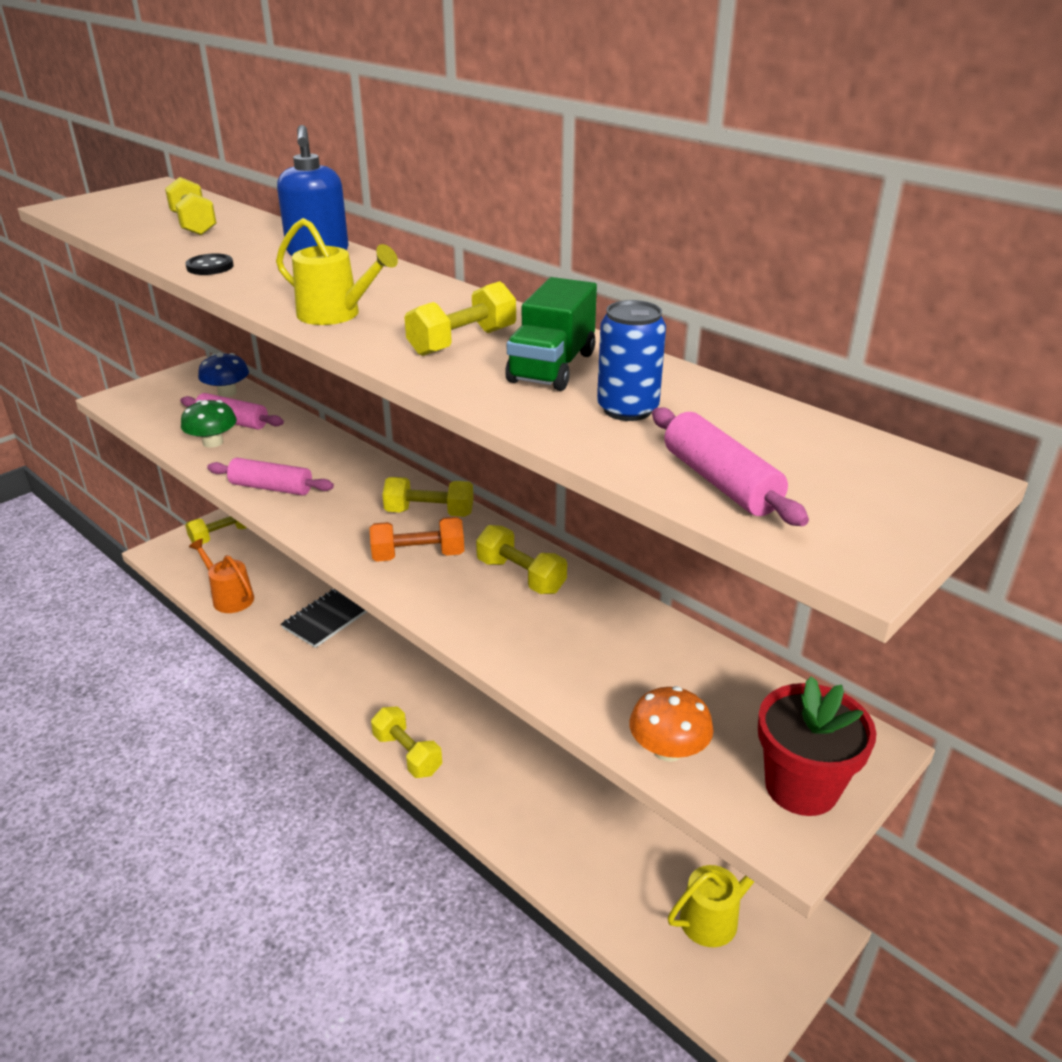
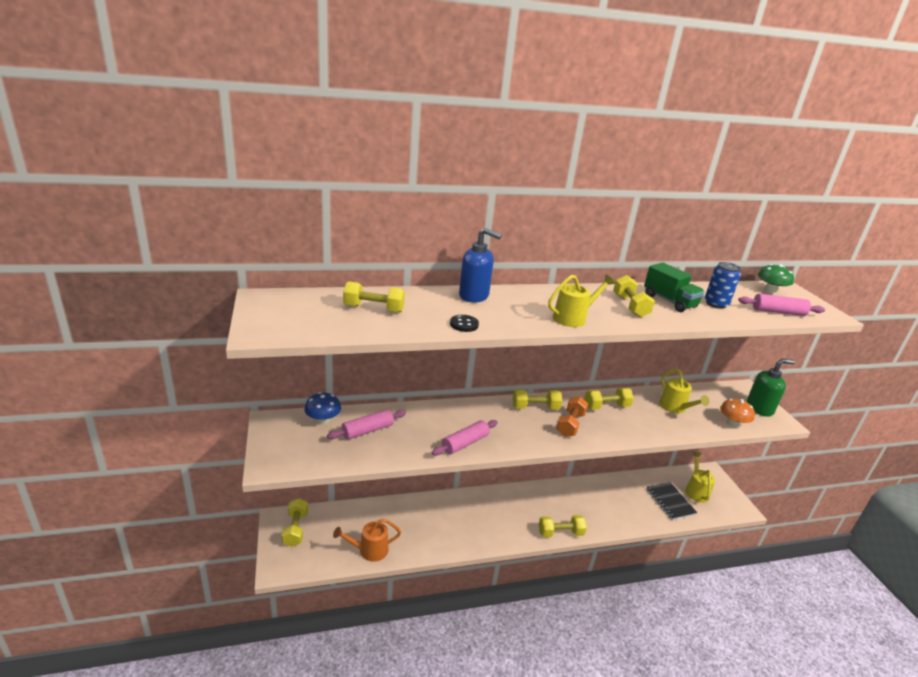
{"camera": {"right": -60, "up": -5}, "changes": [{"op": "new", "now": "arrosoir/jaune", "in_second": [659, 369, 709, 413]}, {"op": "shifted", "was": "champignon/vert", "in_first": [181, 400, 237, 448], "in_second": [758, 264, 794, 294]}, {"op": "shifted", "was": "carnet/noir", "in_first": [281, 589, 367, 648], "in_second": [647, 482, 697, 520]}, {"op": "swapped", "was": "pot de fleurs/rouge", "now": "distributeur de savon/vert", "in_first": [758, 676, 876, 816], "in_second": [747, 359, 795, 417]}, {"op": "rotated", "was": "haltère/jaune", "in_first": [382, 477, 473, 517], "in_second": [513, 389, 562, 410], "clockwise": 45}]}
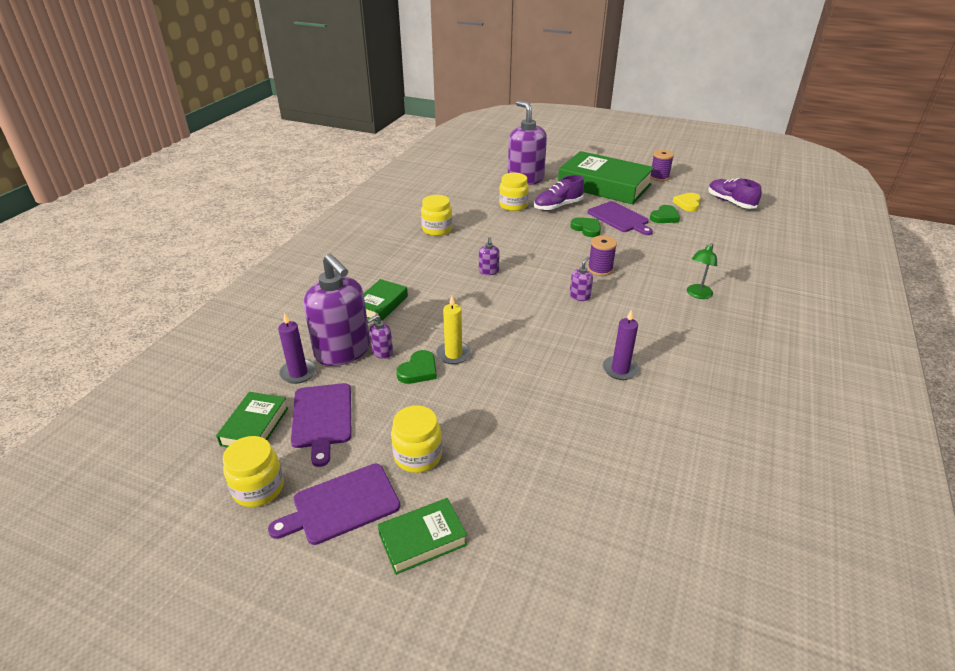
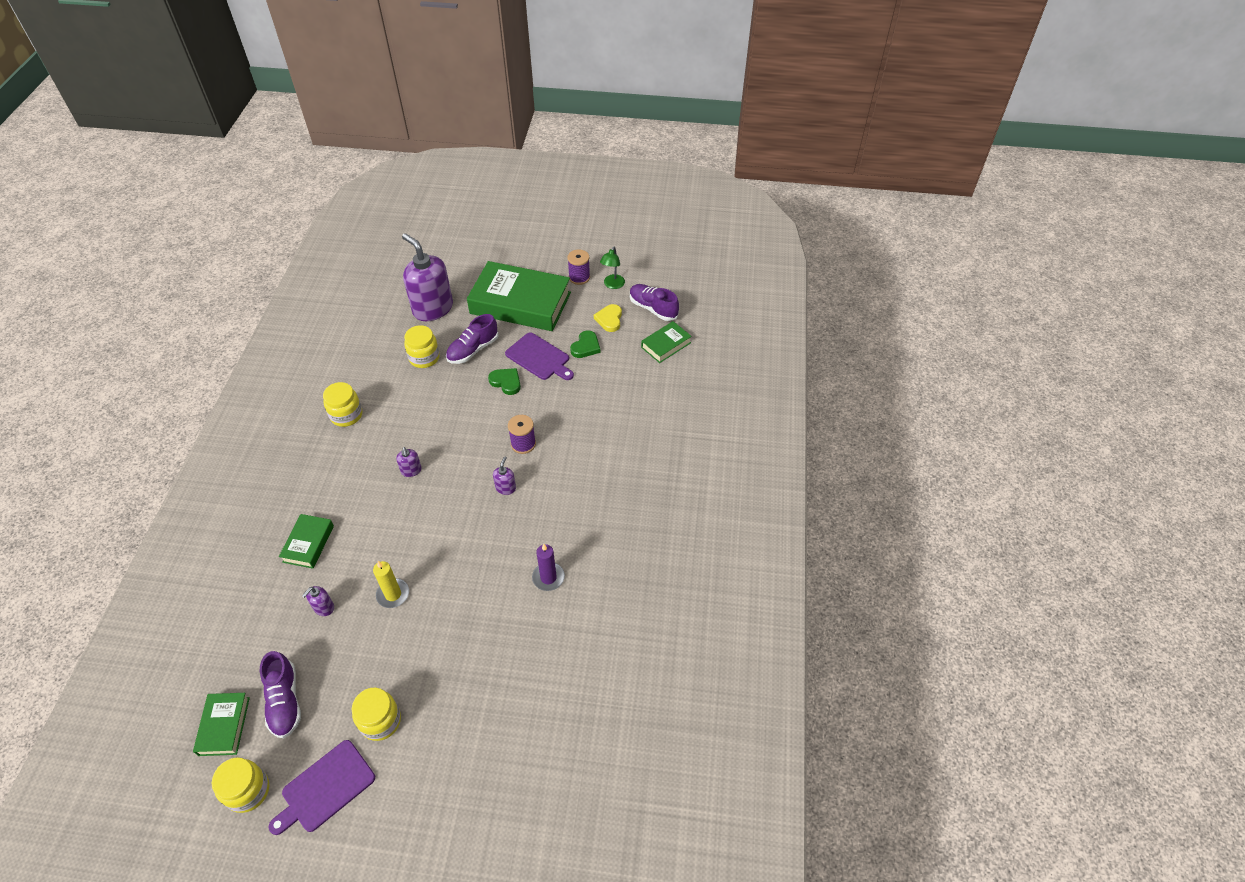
{"camera": {"right": -15, "up": 15}, "changes": [{"op": "gone", "was": "bougie/violet", "in_first": [278, 313, 316, 384]}, {"op": "gone", "was": "distributeur de savon/violet", "in_first": [304, 254, 370, 366]}, {"op": "gone", "was": "cœur/vert", "in_first": [396, 350, 437, 384]}, {"op": "shifted", "was": "livre/vert", "in_first": [378, 498, 467, 575], "in_second": [641, 321, 692, 363]}, {"op": "shifted", "was": "lampe/vert", "in_first": [687, 243, 717, 299], "in_second": [600, 247, 625, 289]}, {"op": "swapped", "was": "planche à découper/violet", "now": "chaussure/violet", "in_first": [291, 383, 352, 467], "in_second": [260, 651, 301, 738]}]}
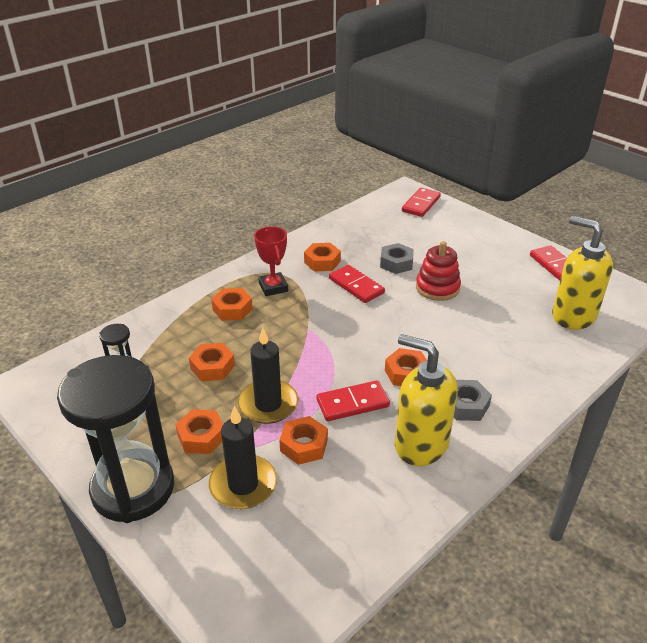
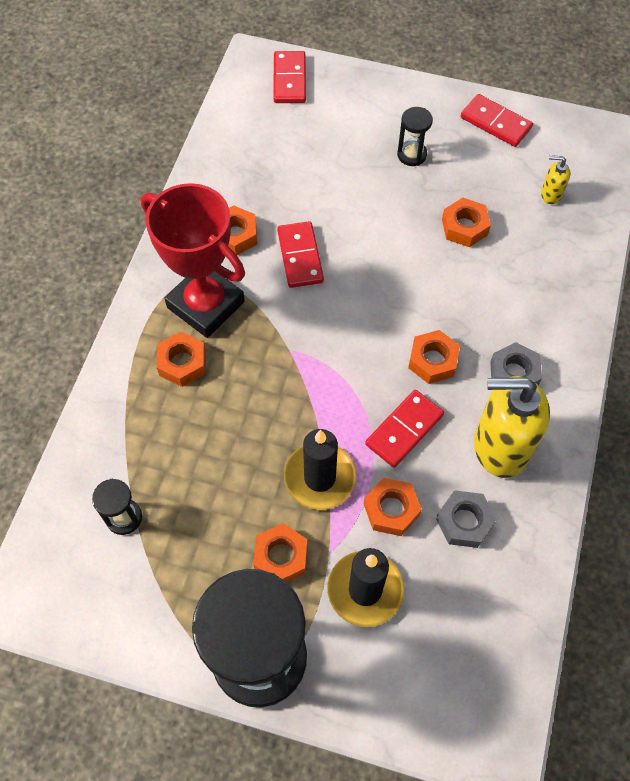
{"camera": {"right": -30, "up": 25}, "changes": [{"op": "gone", "was": "jouet à empiler/rouge", "in_first": [416, 241, 461, 301]}, {"op": "new", "now": "sablier/noir", "in_second": [397, 107, 433, 166]}, {"op": "shifted", "was": "écrou/orange", "in_first": [189, 343, 235, 381], "in_second": [442, 198, 491, 247]}, {"op": "shifted", "was": "écrou/gris", "in_first": [380, 243, 414, 274], "in_second": [436, 490, 497, 548]}, {"op": "rotated", "was": "domino/rouge", "in_first": [329, 265, 385, 303], "in_second": [277, 221, 324, 288], "clockwise": 60}, {"op": "scaled", "was": "trophée/rouge", "in_first": [254, 226, 288, 296], "in_second": [141, 183, 245, 338], "ratio": 1.75}, {"op": "scaled", "was": "distributeur de savon/jaune", "in_first": [552, 216, 613, 330], "in_second": [541, 155, 570, 204], "ratio": 0.44}]}
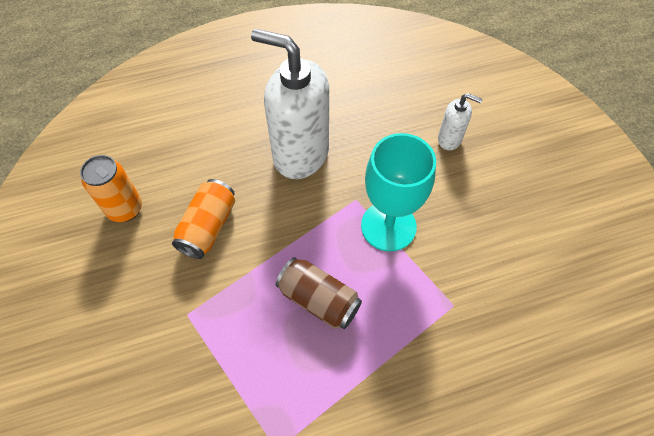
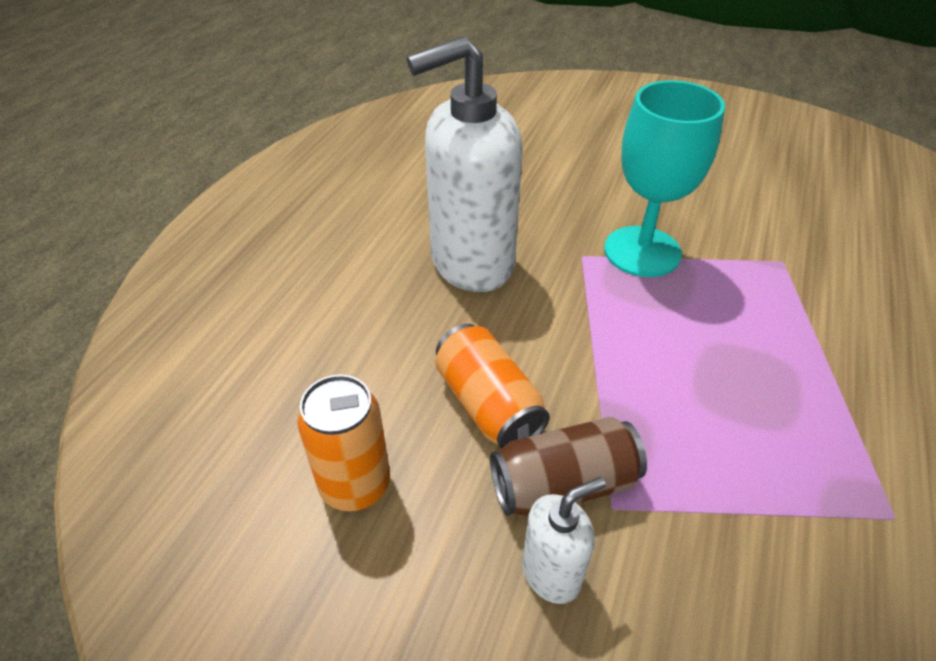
{"camera": {"right": -50, "up": -15}, "changes": [{"op": "shifted", "was": "canette/marron", "in_first": [276, 257, 362, 329], "in_second": [490, 417, 647, 516]}, {"op": "shifted", "was": "distributeur de savon/blanc", "in_first": [438, 93, 483, 150], "in_second": [522, 477, 606, 604]}]}
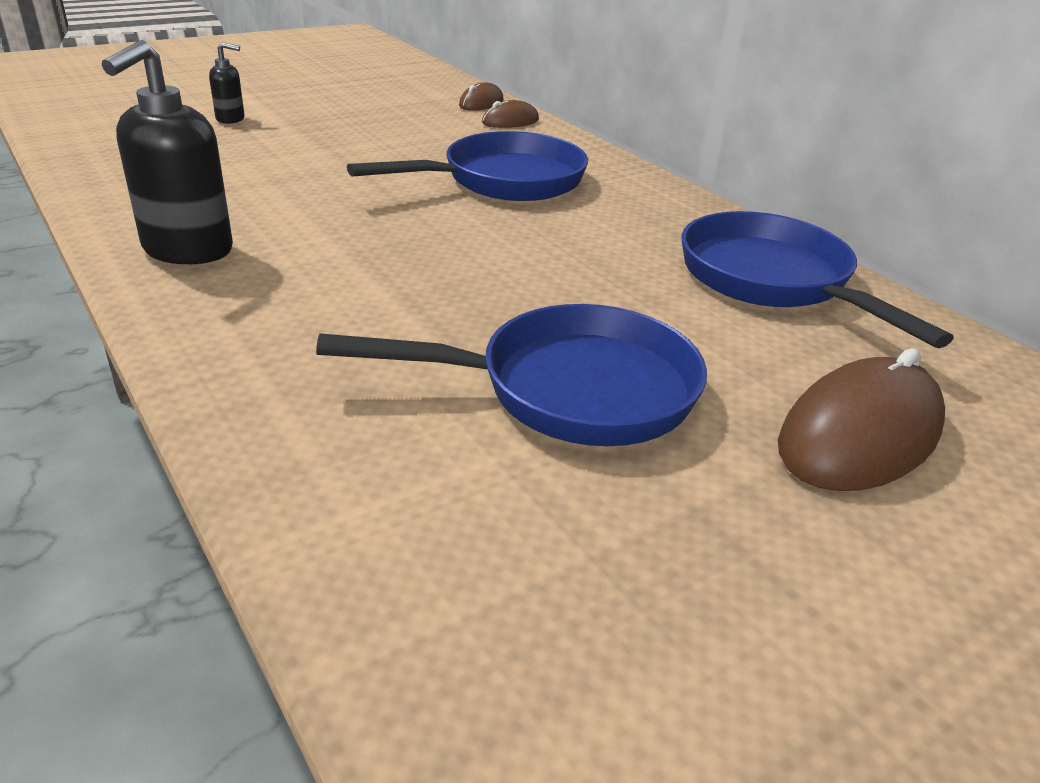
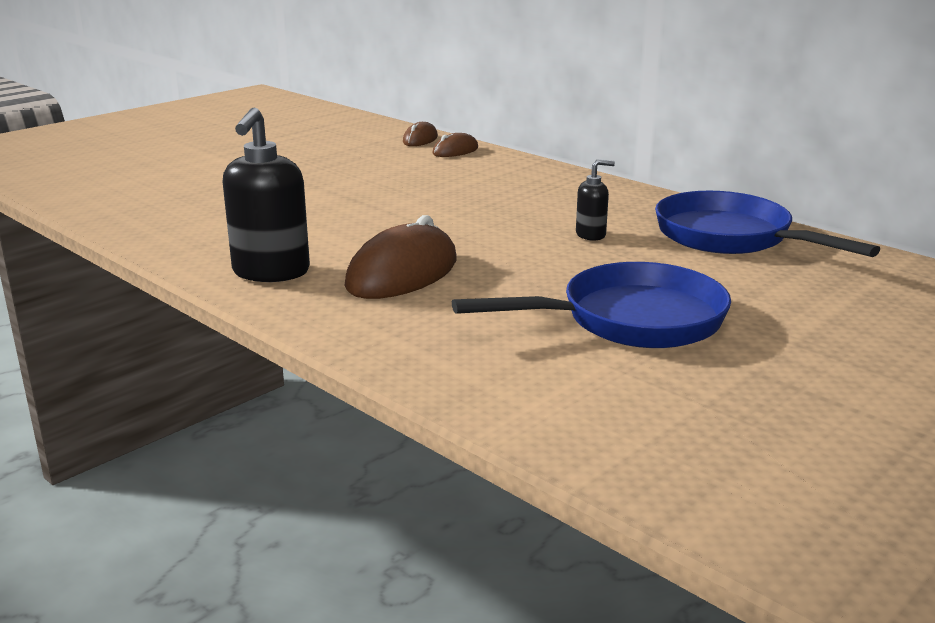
{"camera": {"right": -10, "up": -10}, "changes": [{"op": "gone", "was": "poêle/bleu", "in_first": [347, 131, 588, 201]}, {"op": "shifted", "was": "distributeur de savon/noir", "in_first": [209, 42, 245, 124], "in_second": [576, 159, 615, 241]}, {"op": "shifted", "was": "souris/marron", "in_first": [778, 348, 945, 491], "in_second": [344, 215, 457, 299]}]}
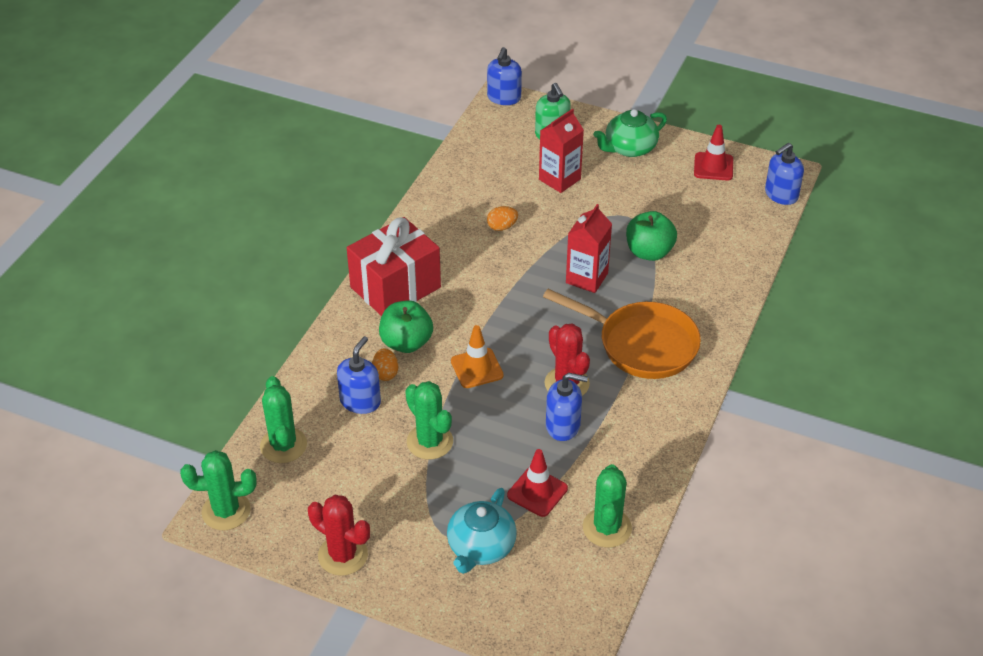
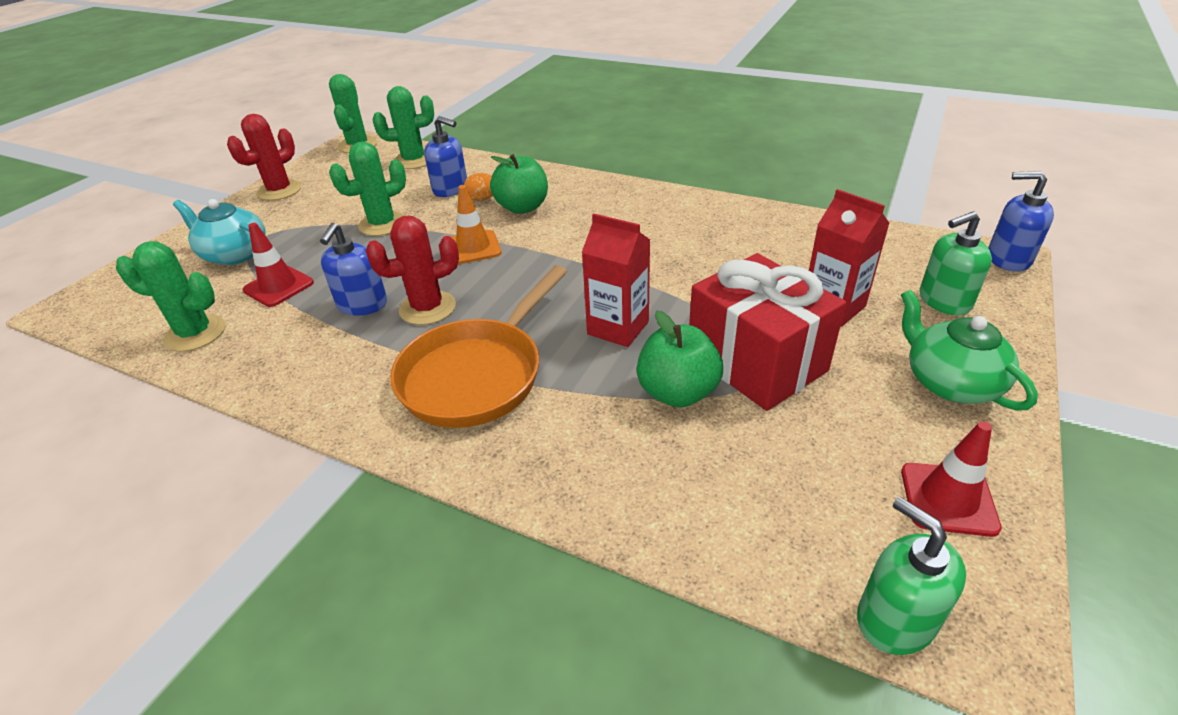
{"camera": {"right": 95, "up": -5}, "changes": [{"op": "gone", "was": "œuf/orange", "in_first": [487, 206, 518, 231]}, {"op": "shifted", "was": "cadeau/rouge", "in_first": [347, 217, 441, 316], "in_second": [689, 253, 846, 411]}, {"op": "repainted", "was": "distributeur de savon/bleu", "now": "distributeur de savon/vert", "in_first": [765, 143, 804, 205], "in_second": [857, 497, 966, 655]}]}
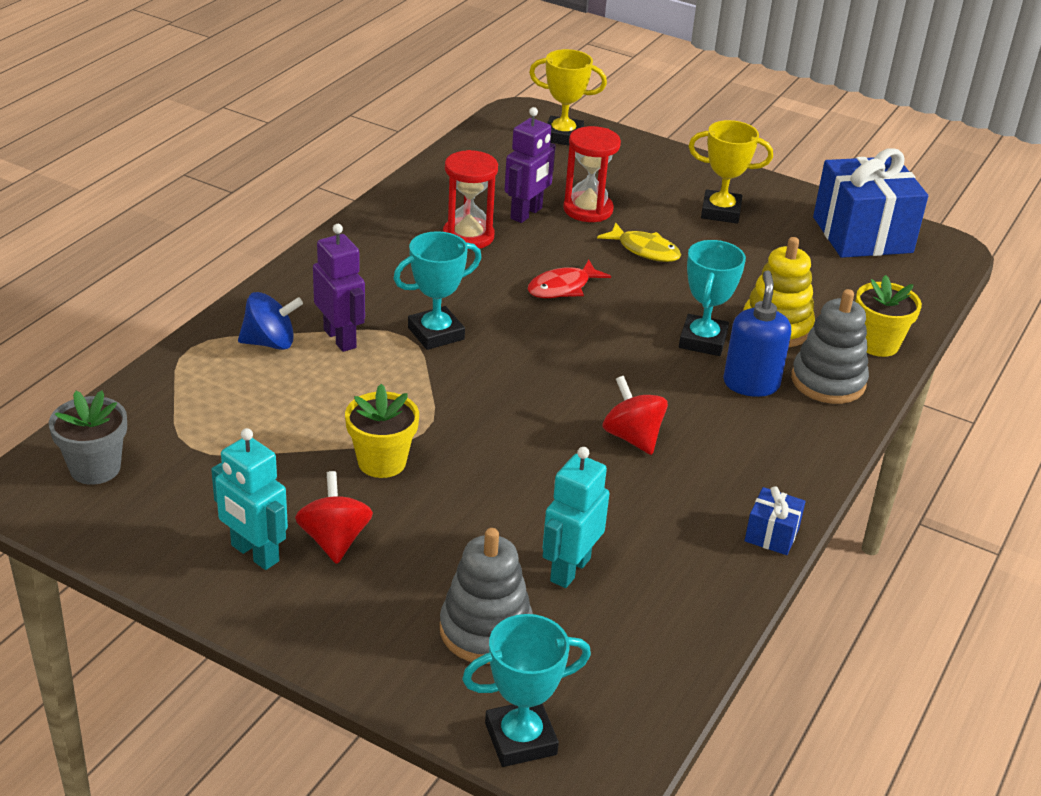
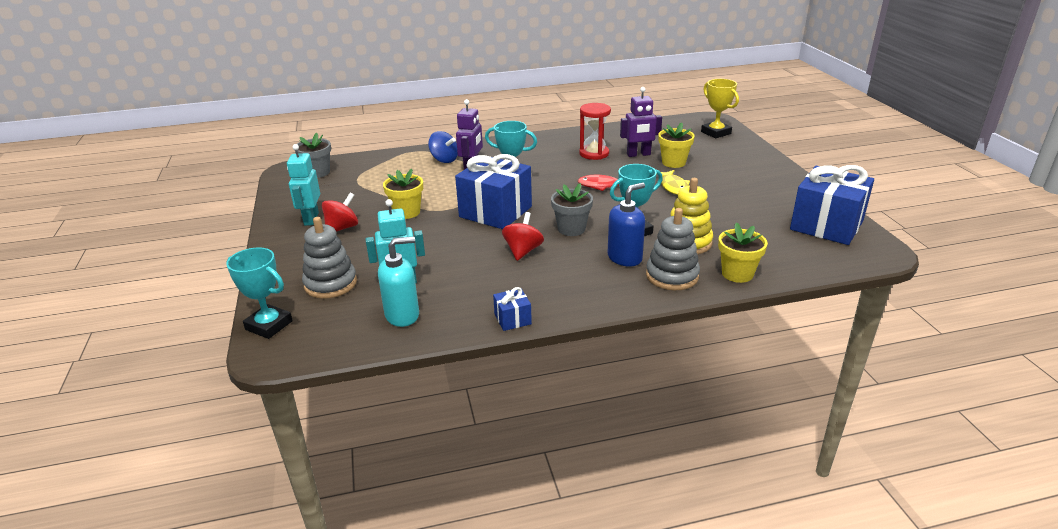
{"camera": {"right": 50, "up": -5}, "changes": [{"op": "gone", "was": "trophée/jaune", "in_first": [689, 120, 773, 224]}, {"op": "new", "now": "distributeur de savon/turquoise", "in_second": [378, 237, 419, 327]}, {"op": "new", "now": "cadeau/bleu", "in_second": [455, 154, 532, 229]}, {"op": "new", "now": "pot de fleurs/gris", "in_second": [551, 183, 593, 236]}, {"op": "swapped", "was": "sablier/rouge", "now": "pot de fleurs/jaune", "in_first": [563, 126, 621, 222], "in_second": [658, 122, 695, 168]}]}
